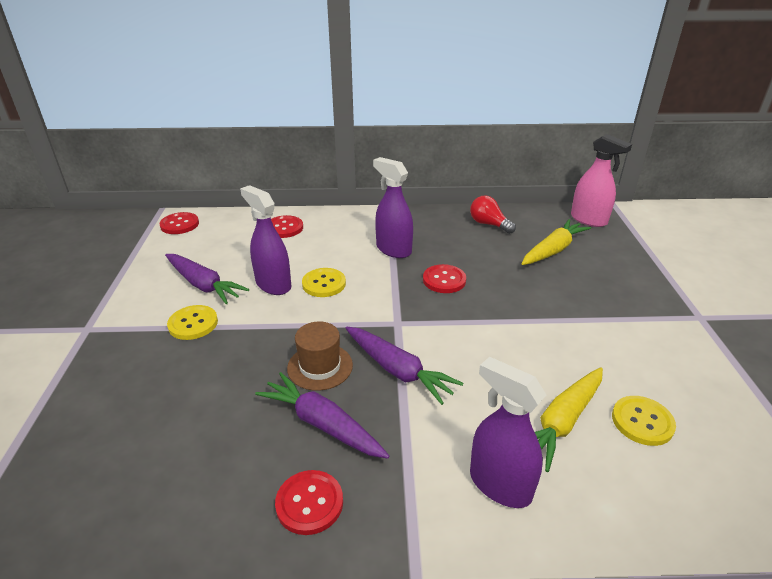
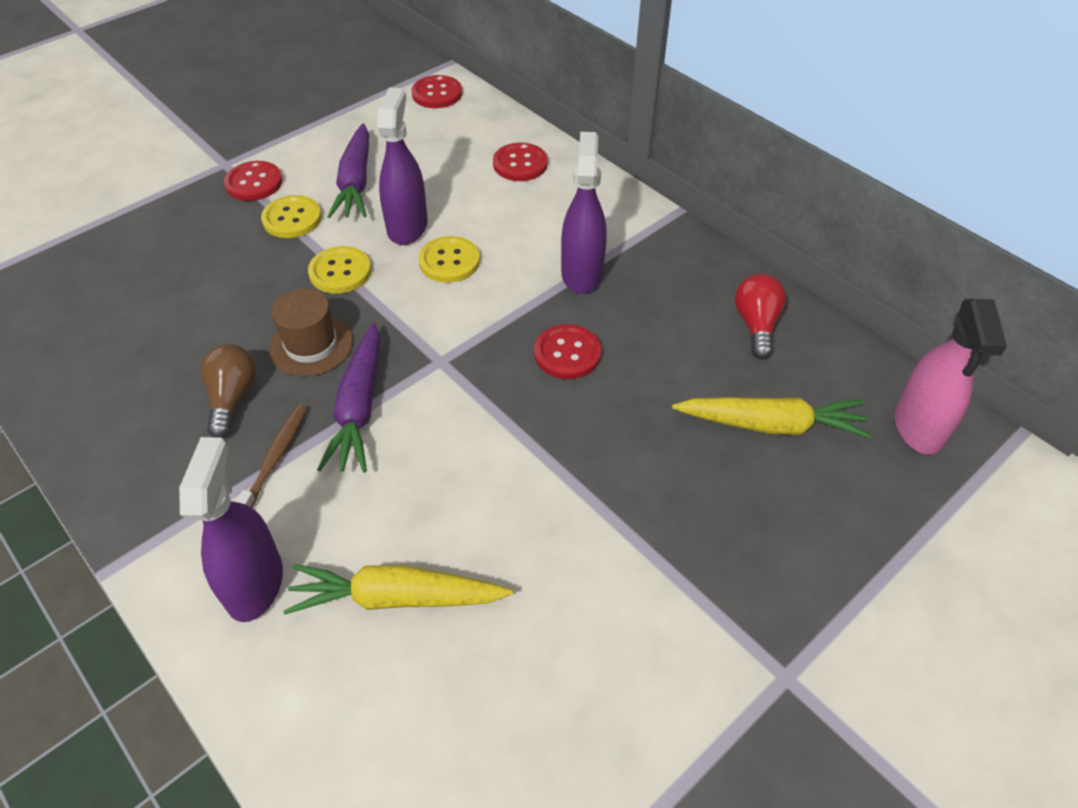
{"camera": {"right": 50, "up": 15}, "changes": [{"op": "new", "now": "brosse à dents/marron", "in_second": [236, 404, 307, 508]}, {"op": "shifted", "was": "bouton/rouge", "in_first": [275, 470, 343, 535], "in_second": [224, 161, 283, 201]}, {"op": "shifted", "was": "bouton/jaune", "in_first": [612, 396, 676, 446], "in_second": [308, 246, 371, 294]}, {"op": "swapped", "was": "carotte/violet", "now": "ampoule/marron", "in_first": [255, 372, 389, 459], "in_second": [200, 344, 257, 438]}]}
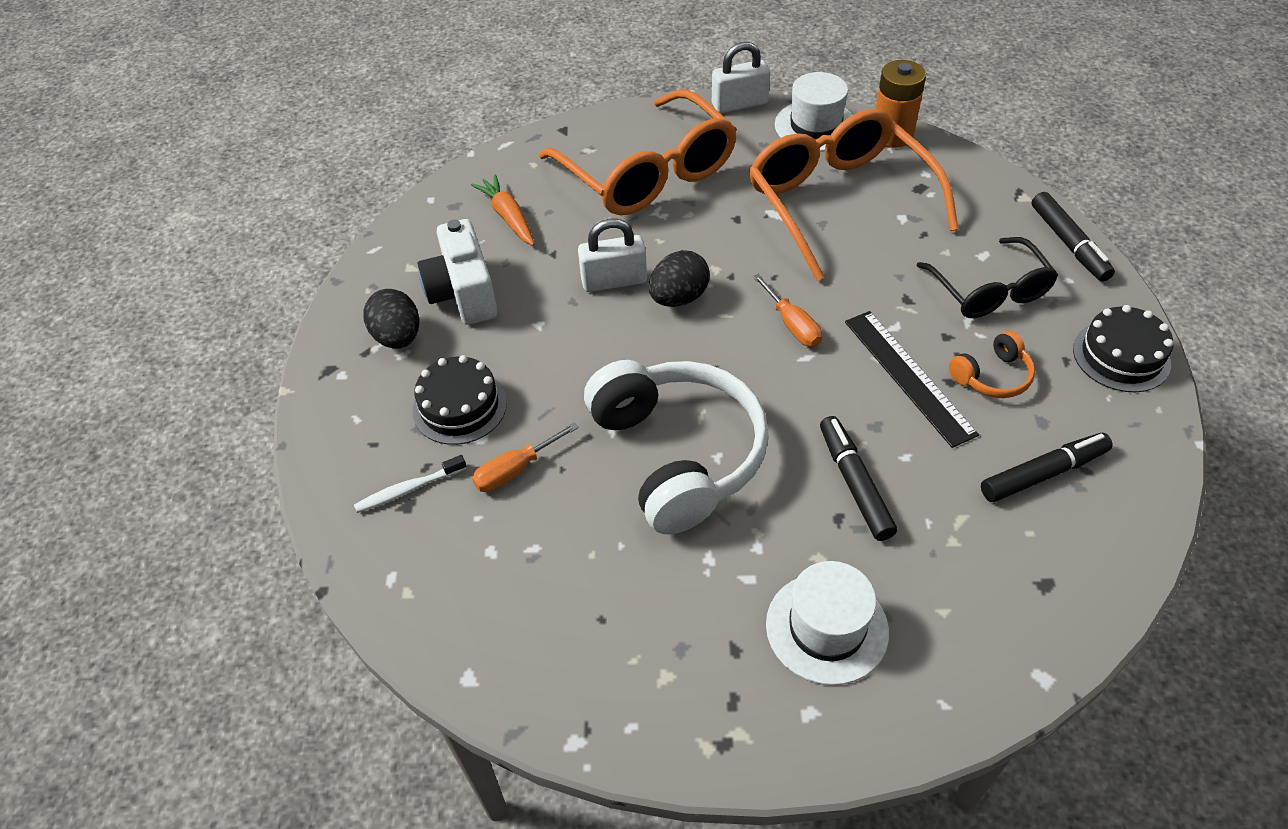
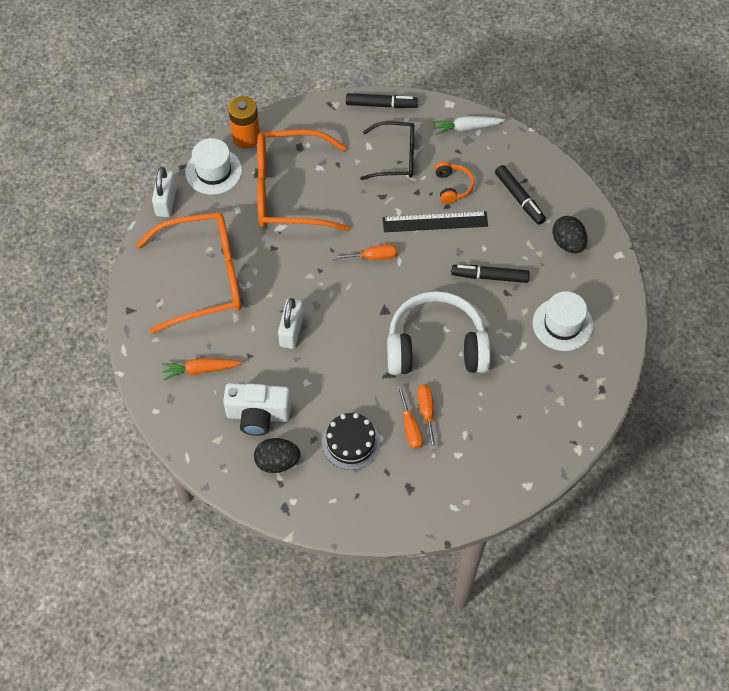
{"camera": {"right": -70, "up": 10}, "changes": [{"op": "gone", "was": "brosse à dents/blanc", "in_first": [354, 455, 467, 513]}, {"op": "new", "now": "tournevis/orange", "in_second": [417, 385, 436, 450]}, {"op": "shifted", "was": "œuf/noir", "in_first": [649, 250, 710, 307], "in_second": [553, 216, 587, 253]}, {"op": "swapped", "was": "gâteau/noir", "now": "carotte/blanc", "in_first": [1073, 305, 1173, 392], "in_second": [432, 116, 505, 135]}, {"op": "rotated", "was": "feutre/noir", "in_first": [981, 433, 1113, 502], "in_second": [495, 165, 546, 225], "clockwise": 150}]}
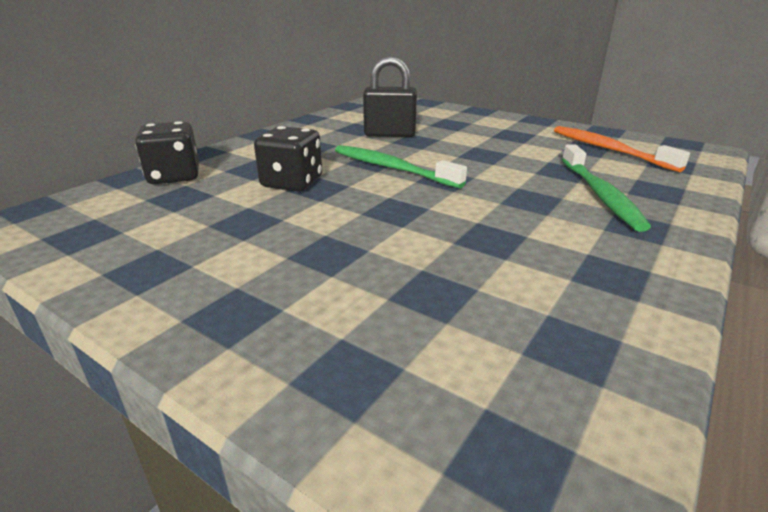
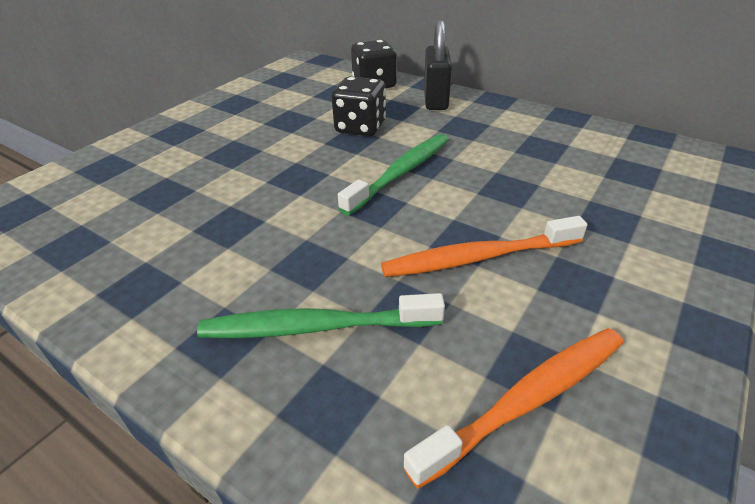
{"camera": {"right": 90, "up": 10}, "changes": [{"op": "new", "now": "brosse à dents/orange", "in_second": [381, 216, 587, 277]}, {"op": "shifted", "was": "cadenas/noir", "in_first": [363, 56, 417, 137], "in_second": [424, 20, 452, 110]}]}
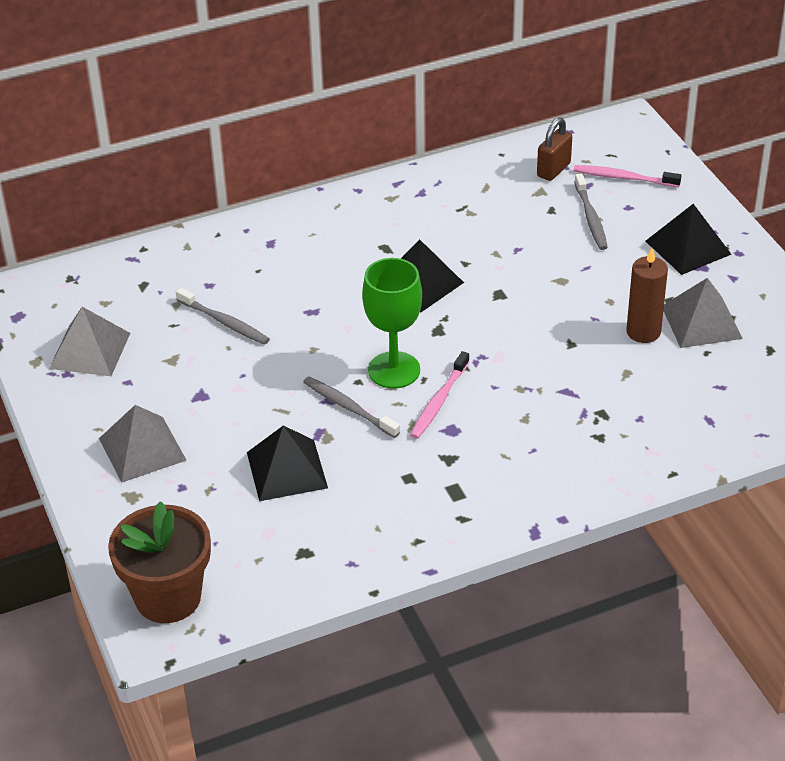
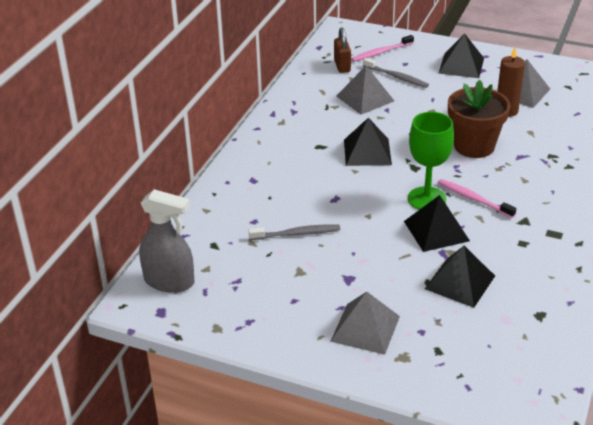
{"camera": {"right": -45, "up": -5}, "changes": [{"op": "new", "now": "vaporisateur/gris", "in_second": [139, 189, 195, 293]}, {"op": "shifted", "was": "pyramide/gris", "in_first": [49, 307, 130, 376], "in_second": [336, 66, 394, 114]}, {"op": "shifted", "was": "pot de fleurs/marron", "in_first": [108, 501, 211, 623], "in_second": [448, 80, 510, 158]}, {"op": "swapped", "was": "brosse à dents/gris", "now": "pyramide/noir", "in_first": [303, 377, 400, 438], "in_second": [404, 195, 470, 252]}, {"op": "rotated", "was": "brosse à dents/rose", "in_first": [410, 351, 470, 439], "in_second": [438, 179, 516, 218], "clockwise": 150}]}
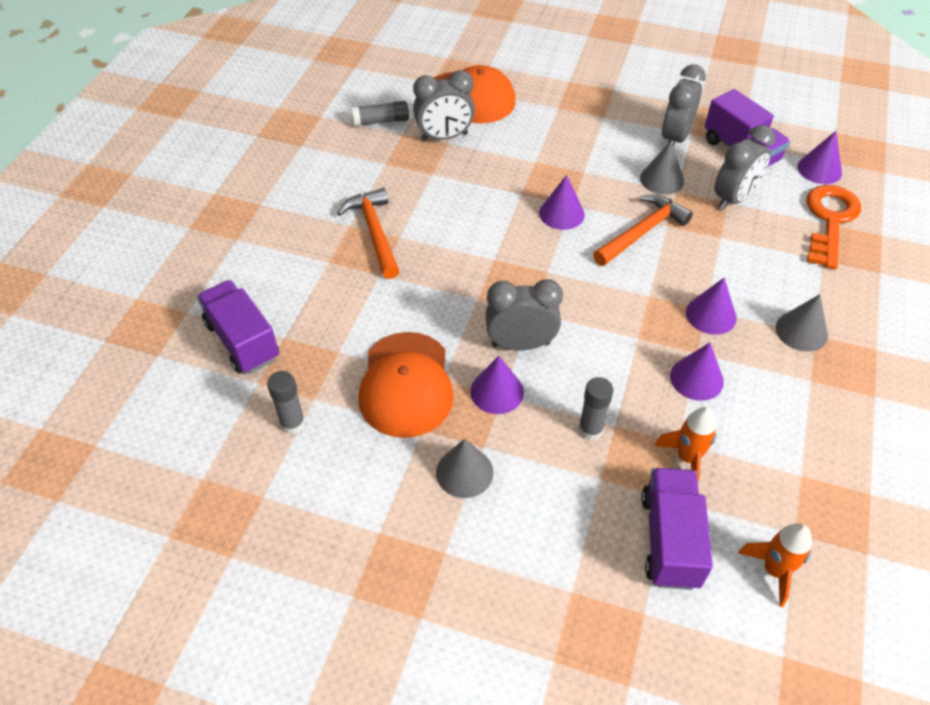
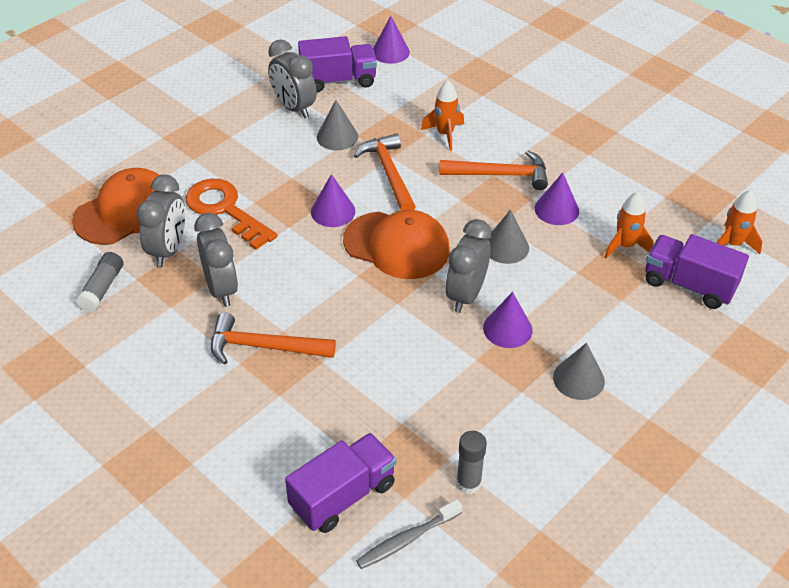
{"camera": {"right": -65, "up": -5}, "changes": [{"op": "gone", "was": "bâton de colle/gris", "in_first": [579, 377, 614, 440]}, {"op": "new", "now": "brosse à dents/gris", "in_second": [356, 499, 462, 569]}, {"op": "new", "now": "fusée/orange", "in_second": [421, 81, 464, 151]}, {"op": "shifted", "was": "casquette/orange", "in_first": [359, 332, 454, 438], "in_second": [343, 210, 450, 279]}, {"op": "shifted", "was": "réveil/gris", "in_first": [714, 125, 775, 211], "in_second": [194, 213, 238, 307]}, {"op": "shifted", "was": "cône/gris", "in_first": [776, 294, 828, 352], "in_second": [487, 210, 529, 264]}, {"op": "shifted", "was": "clé/orange", "in_first": [807, 185, 861, 269], "in_second": [186, 179, 277, 250]}, {"op": "swapped", "was": "cône/violet", "now": "marteau/orange", "in_first": [686, 278, 737, 335], "in_second": [439, 150, 548, 190]}, {"op": "rotated", "was": "camion/violet", "in_first": [197, 280, 279, 374], "in_second": [285, 433, 396, 533], "clockwise": 150}]}
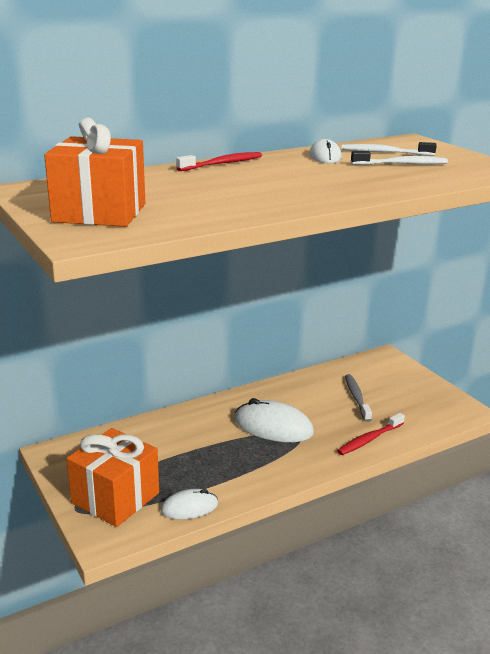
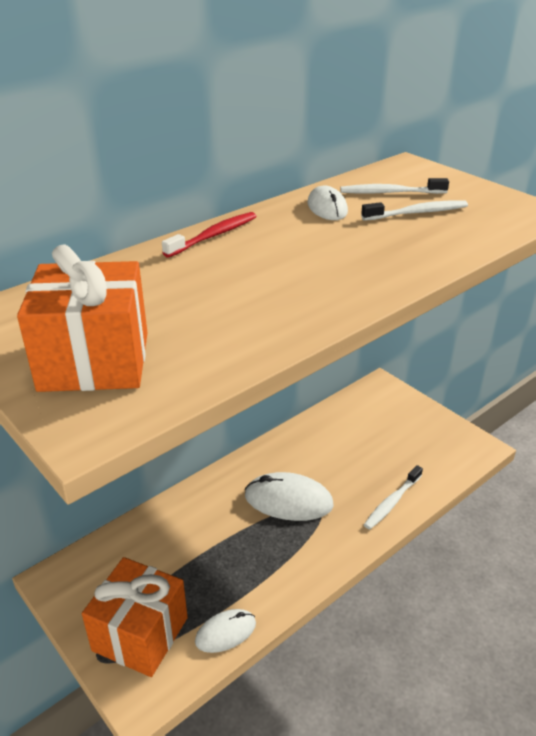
{"camera": {"right": -10, "up": 10}, "changes": [{"op": "gone", "was": "brosse à dents/gris", "in_first": [345, 374, 372, 422]}, {"op": "repainted", "was": "brosse à dents/rouge", "now": "brosse à dents/blanc", "in_first": [337, 413, 405, 455], "in_second": [364, 465, 423, 530]}]}
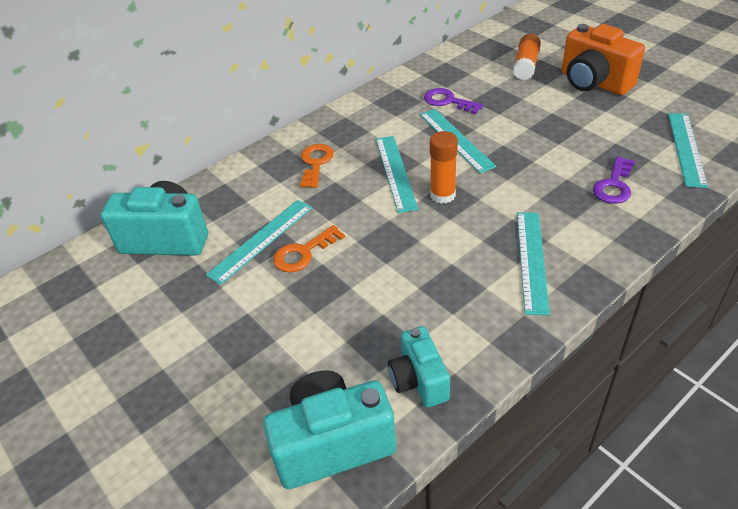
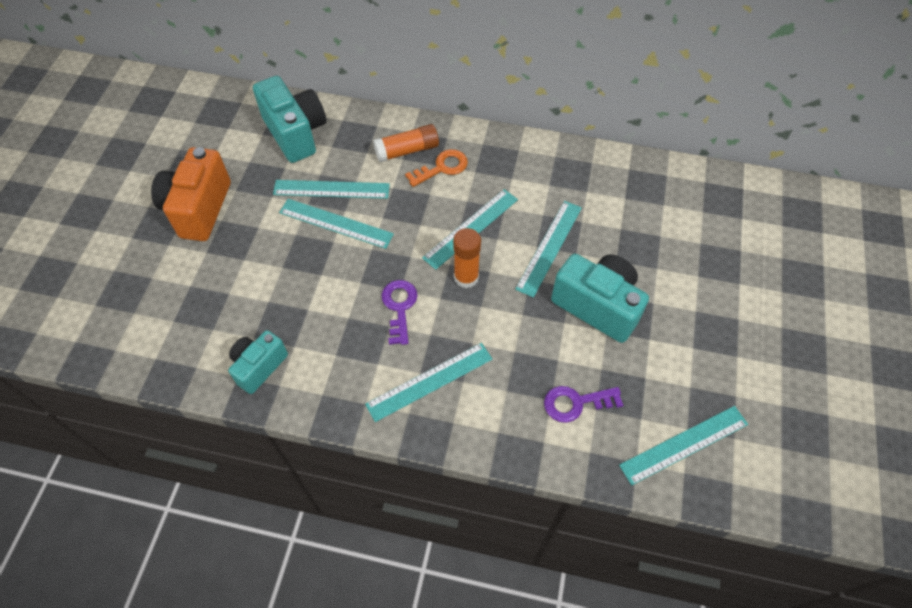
{"camera": {"right": 50, "up": 15}, "changes": [{"op": "shifted", "was": "appareil photo/turquoise", "in_first": [263, 370, 397, 489], "in_second": [551, 254, 649, 343]}, {"op": "shifted", "was": "clé/violet", "in_first": [424, 88, 484, 114], "in_second": [382, 280, 417, 345]}, {"op": "shifted", "was": "bâton de colle/orange", "in_first": [513, 33, 541, 80], "in_second": [373, 124, 439, 162]}, {"op": "shifted", "was": "appareil photo/orange", "in_first": [562, 24, 645, 95], "in_second": [151, 147, 231, 241]}, {"op": "swapped", "was": "clé/orange", "now": "règle/turquoise", "in_first": [273, 225, 345, 272], "in_second": [279, 199, 394, 249]}]}
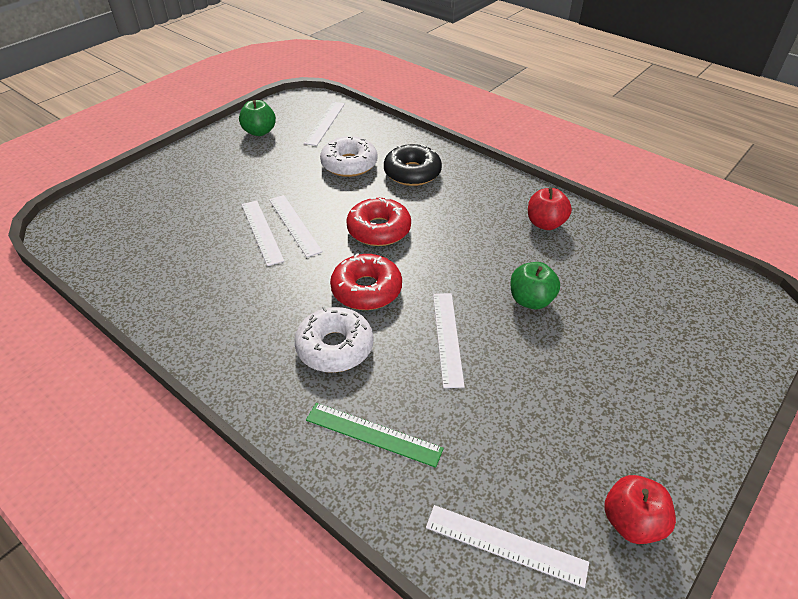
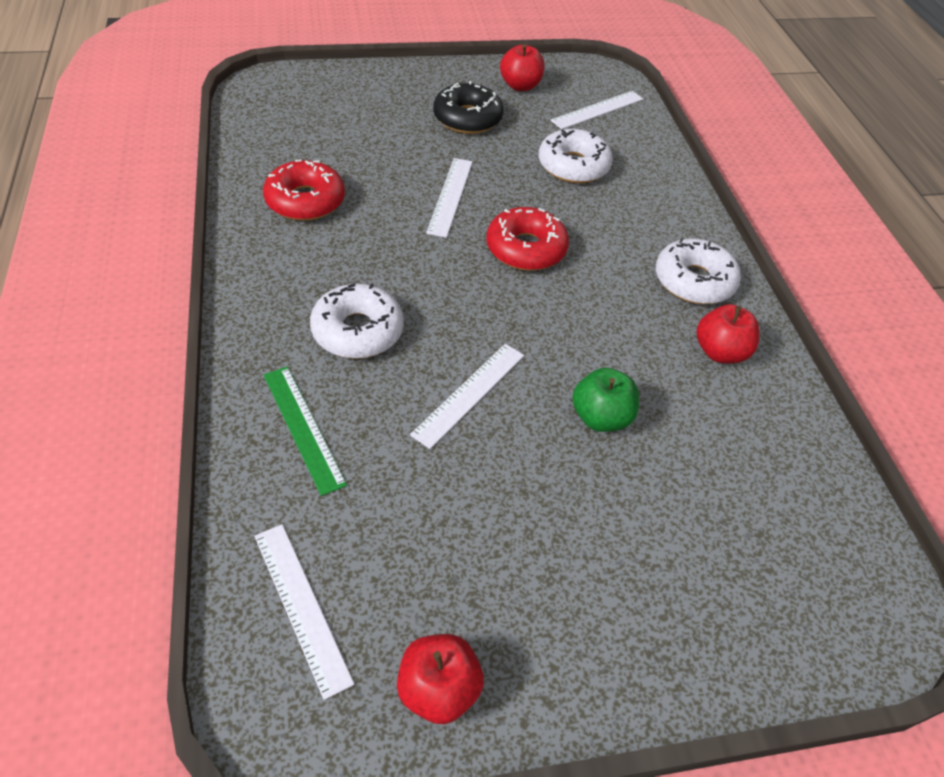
{"camera": {"right": 35, "up": 5}, "changes": [{"op": "gone", "was": "règle/blanc", "in_first": [242, 201, 285, 266]}, {"op": "new", "now": "beignet/blanc", "in_second": [656, 238, 741, 304]}, {"op": "shifted", "was": "beignet/rouge", "in_first": [330, 253, 402, 310], "in_second": [263, 160, 345, 221]}, {"op": "shifted", "was": "beignet/noir", "in_first": [384, 144, 442, 186], "in_second": [433, 81, 504, 134]}, {"op": "repainted", "was": "pomme/vert", "now": "pomme/rouge", "in_first": [239, 100, 276, 136], "in_second": [500, 45, 544, 91]}]}
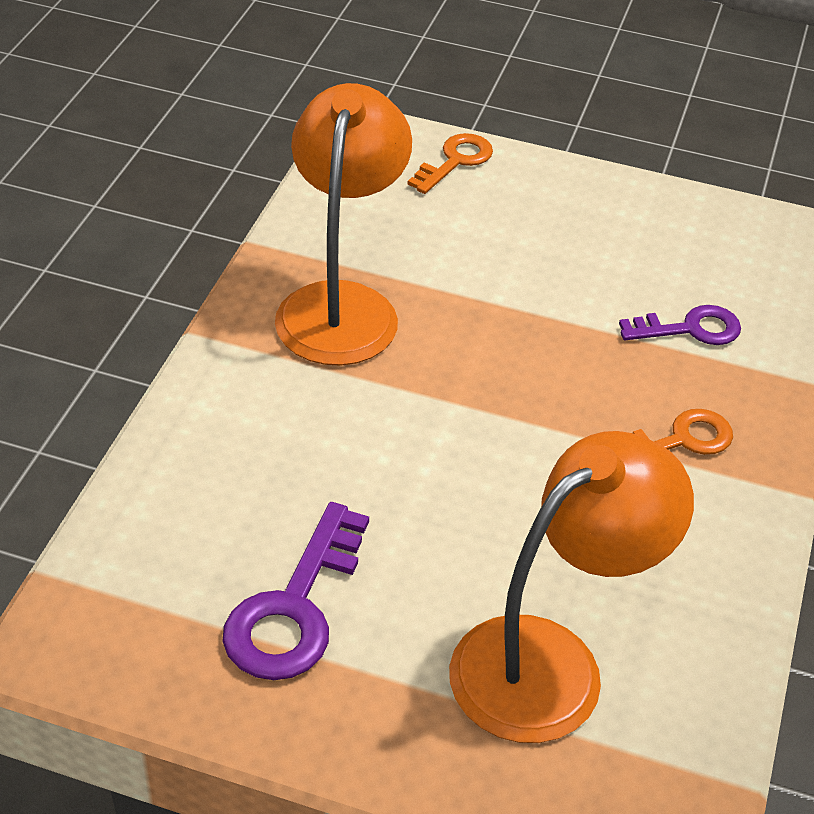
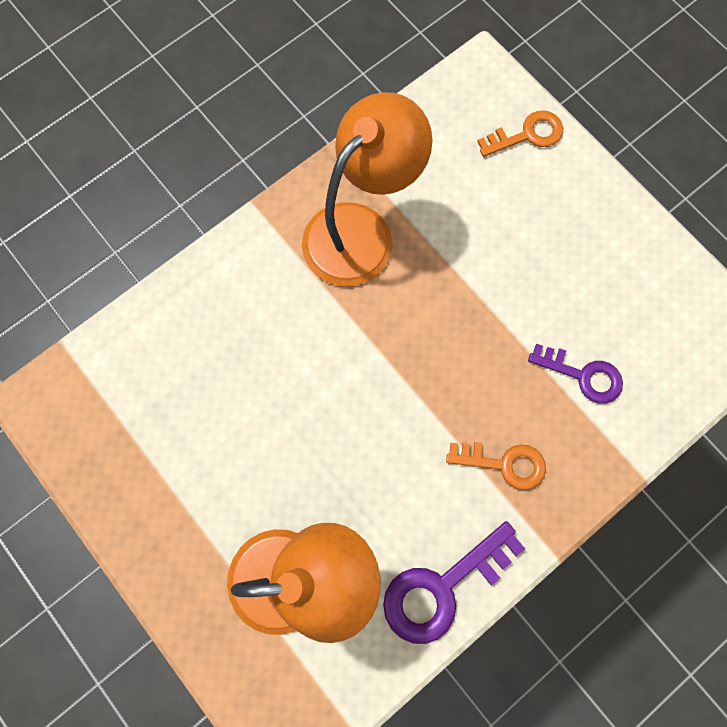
{"camera": {"right": 35, "up": 30}, "changes": [{"op": "shifted", "was": "clé/violet", "in_first": [222, 502, 369, 680], "in_second": [383, 521, 525, 644]}]}
